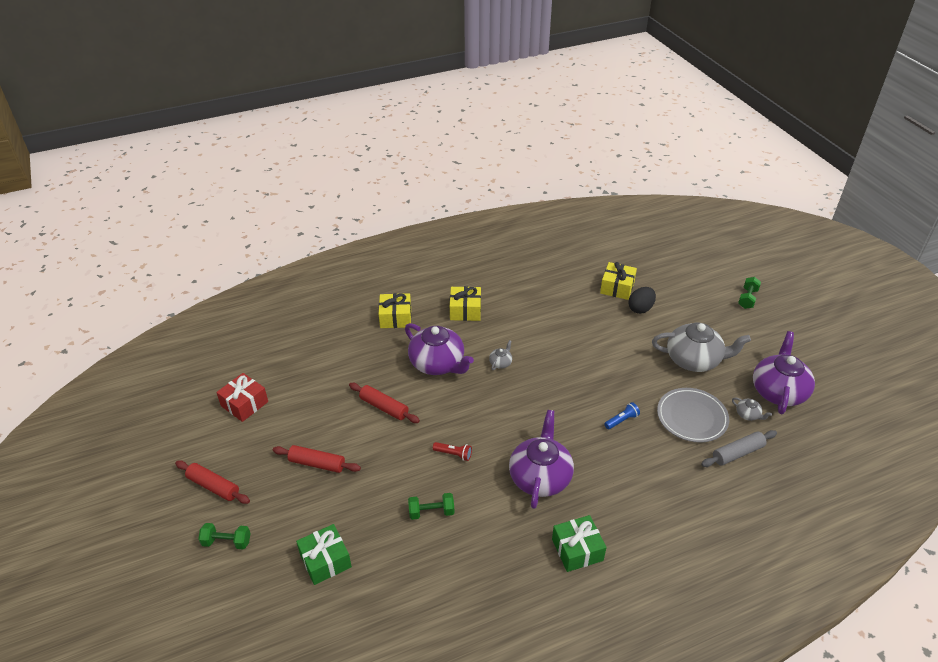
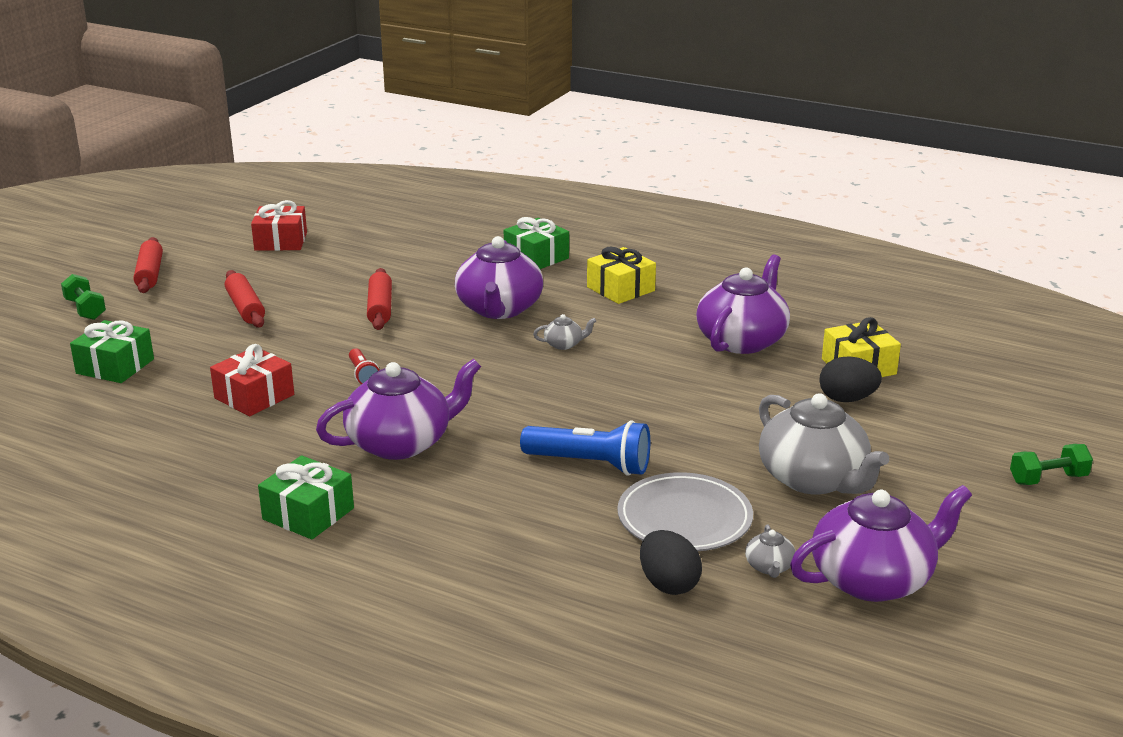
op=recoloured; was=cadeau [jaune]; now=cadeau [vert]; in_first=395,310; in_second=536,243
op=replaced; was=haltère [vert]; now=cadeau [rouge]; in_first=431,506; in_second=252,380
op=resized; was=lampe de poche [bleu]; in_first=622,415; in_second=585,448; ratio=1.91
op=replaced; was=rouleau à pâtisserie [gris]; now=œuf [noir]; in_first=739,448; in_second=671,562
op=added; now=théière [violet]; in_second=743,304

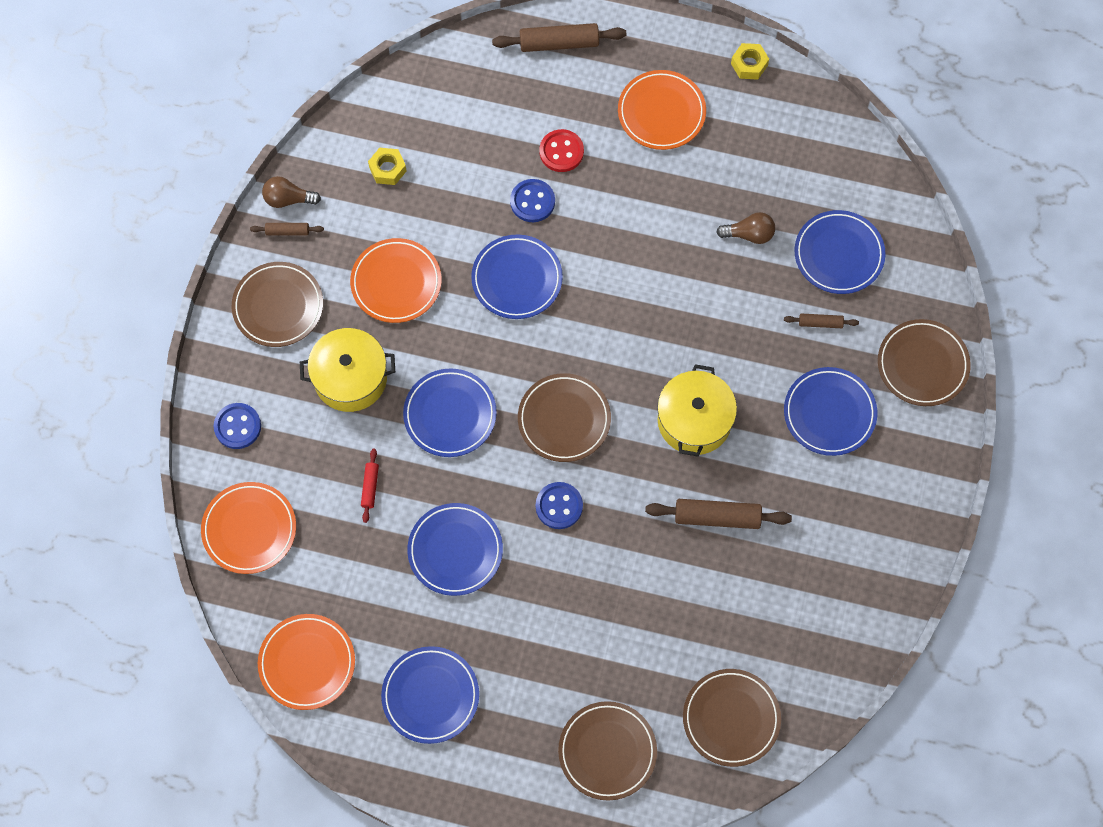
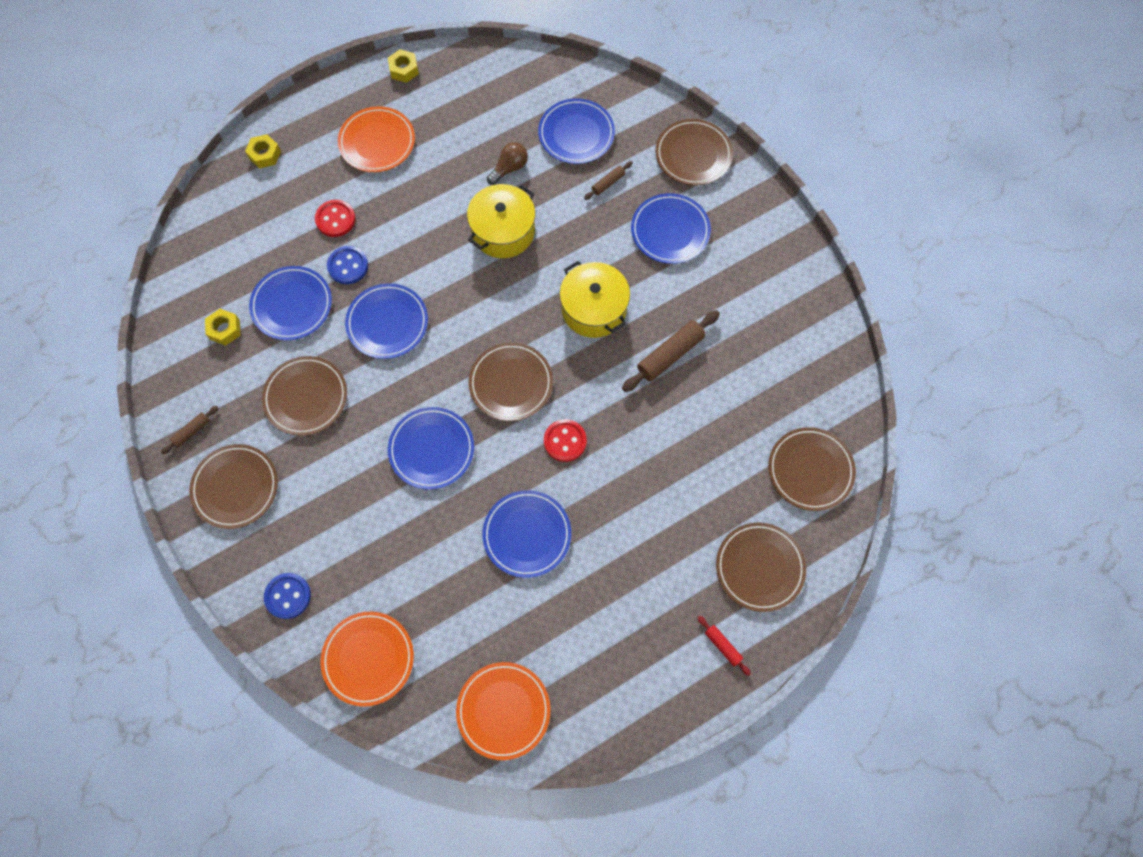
op=removed; was=ampoule [marron]; in_first=291,192
op=moved; was=marmite [jaune]; in_first=347,370; in_second=501,221
op=recoloured; was=assiette [orange]; now=assiette [marron]; in_first=395,280; in_second=304,396
op=moved; was=rouleau à pâtisserie [rouge]; in_first=370,486; in_second=724,646
op=moved; was=assiette [bleu]; in_first=430,695; in_second=290,303
op=replaced; was=rouleau à pâtisserie [marron]; now=écrou [jaune]; in_first=559,37; in_second=263,151
op=recoloured; was=bouton [bleu]; now=bouton [rouge]; in_first=559,505; in_second=565,440

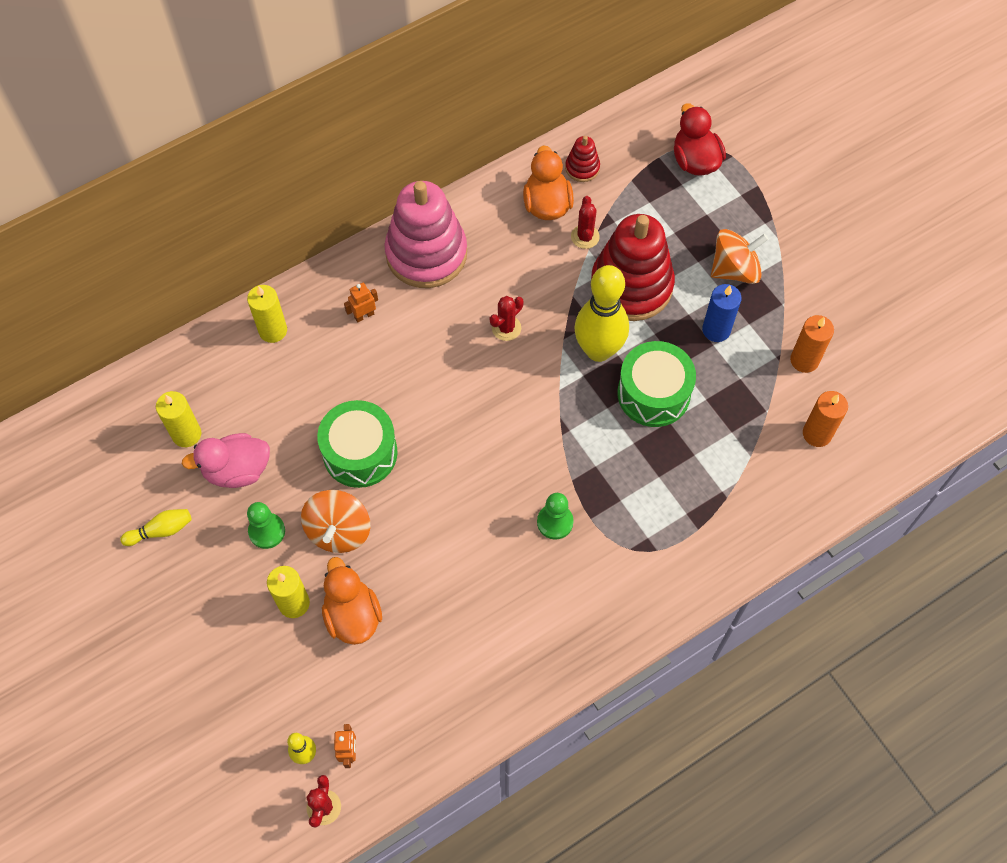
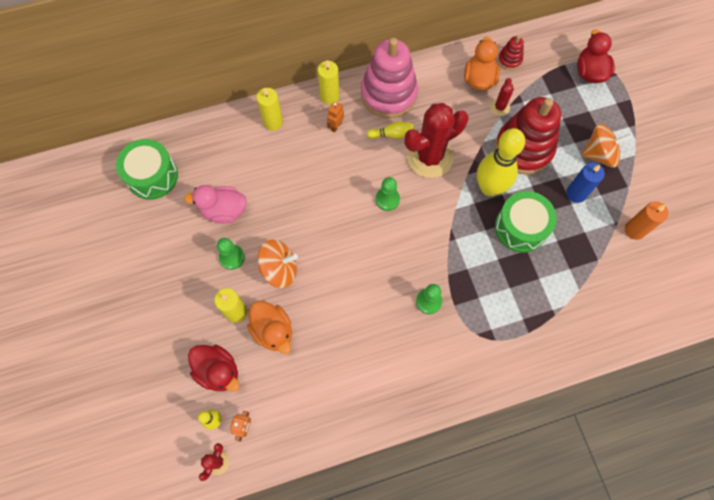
op=moved; was=quille [jaune]; in_first=156,527; in_second=390,130
op=moved; was=bougie [jaune]; in_first=178,419; in_second=329,82
op=turned; was=toupie [orange]; in_first=336,521; in_second=278,263; clockwise=-120
op=moved; was=tambour [vert]; in_first=357,444; in_second=147,169
op=turned; was=canard [orange]; in_first=352,601; in_second=269,327; clockwise=150
op=turned; was=robot [orange]; in_first=361,303; in_second=335,117; clockwise=-45
op=resized; was=cactus [rouge]; in_first=507,318; in_second=436,140; ratio=2.24
op=removed; was=bougie [orange]; in_first=825,419
op=added; now=canard [rouge]; in_second=213,368
op=added; now=pion [vert]; in_second=387,194

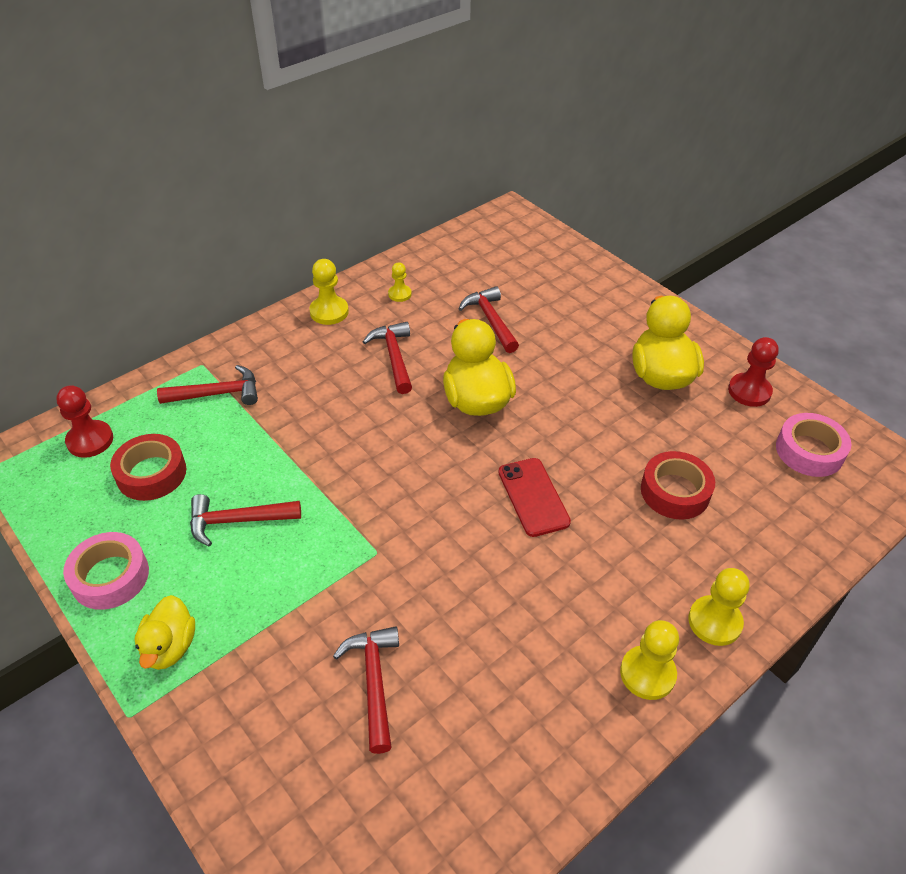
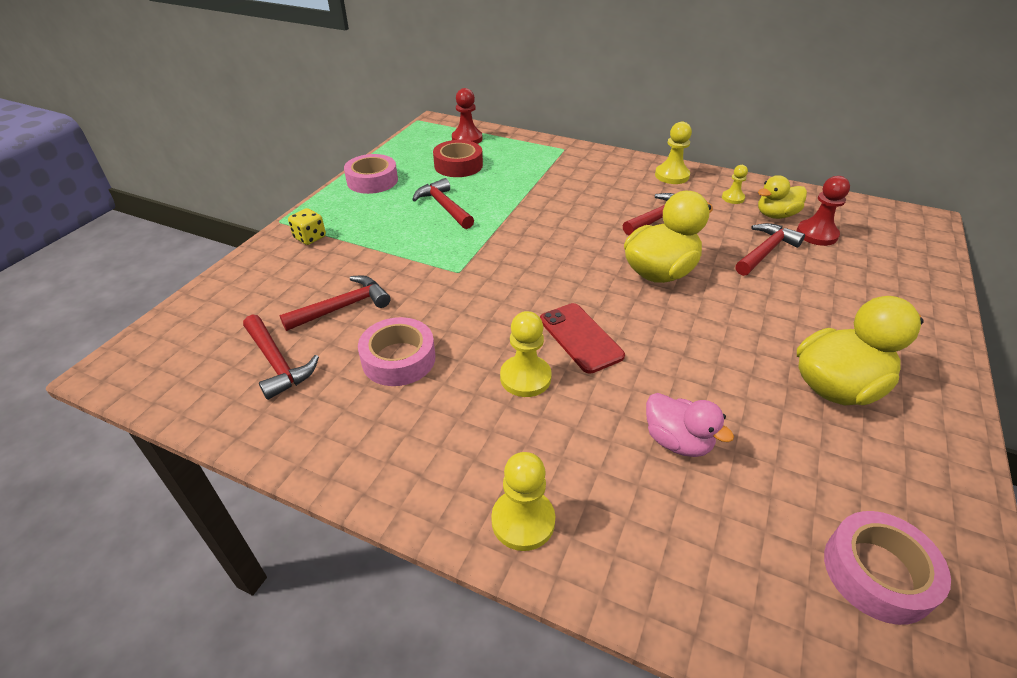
op=moved; was=canard [jaune]; in_first=164,632; in_second=782,197
op=moved; was=marteau [rouge]; in_first=207,385; in_second=281,357
op=turned; was=téléphone [rouge]; in_first=534,497; in_second=582,338; clockwise=-75
op=moved; was=pion [jaune]; in_first=649,660; in_second=526,354
op=replaced; was=ruban adhésif [rouge]; now=canard [rose]; in_first=678,485; in_second=690,425
op=moved; was=pion [rouge]; in_first=753,372; in_second=823,211
op=added; now=dé [jaune]; in_second=307,226
op=added; now=ruban adhésif [rose]; in_second=396,351

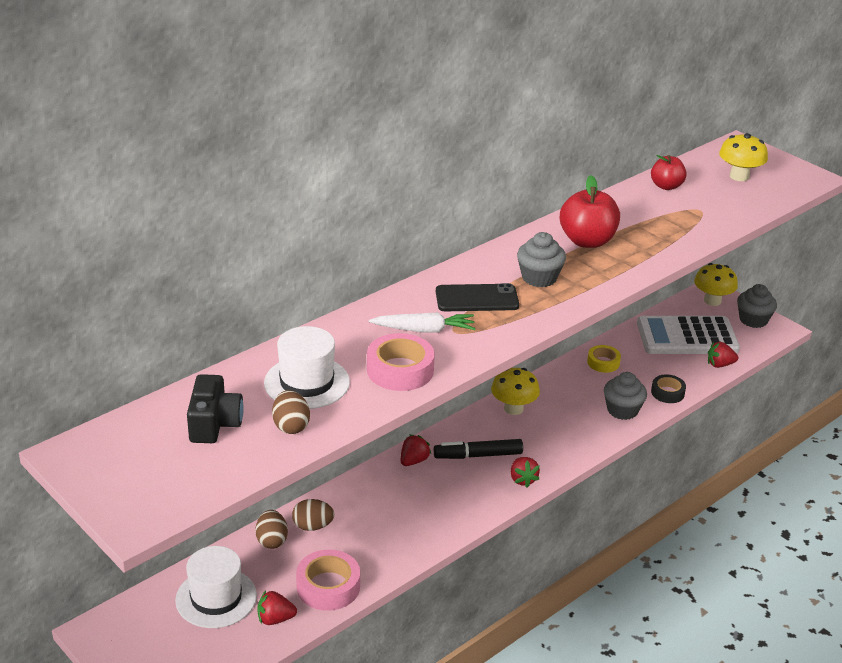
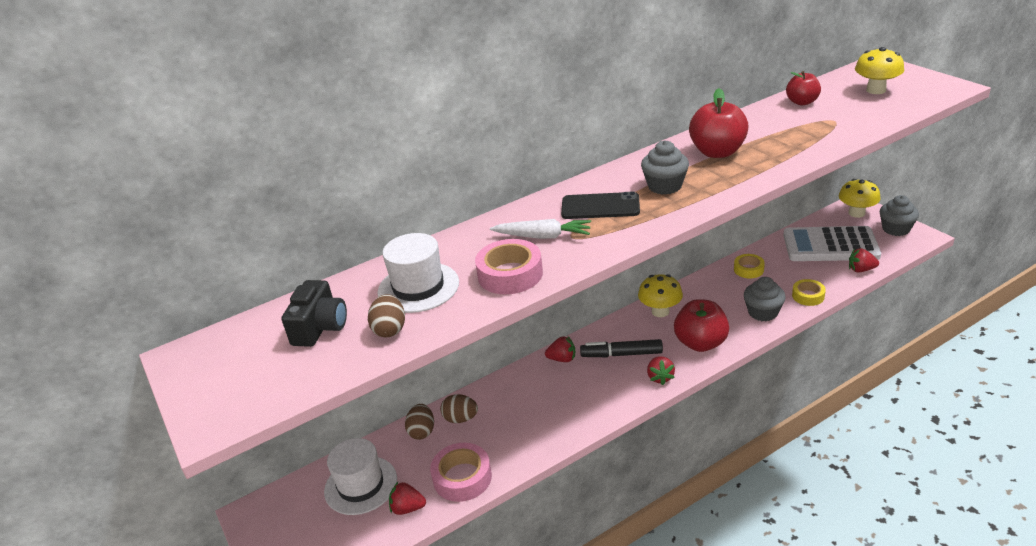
op=turned; was=fraise [rouge]; in_first=416,450; in_second=560,349; clockwise=45
op=recoloured; was=ruban adhésif [noir]; now=ruban adhésif [jaune]; in_first=668,388; in_second=809,292
op=added; now=pomme [rouge]; in_second=701,325

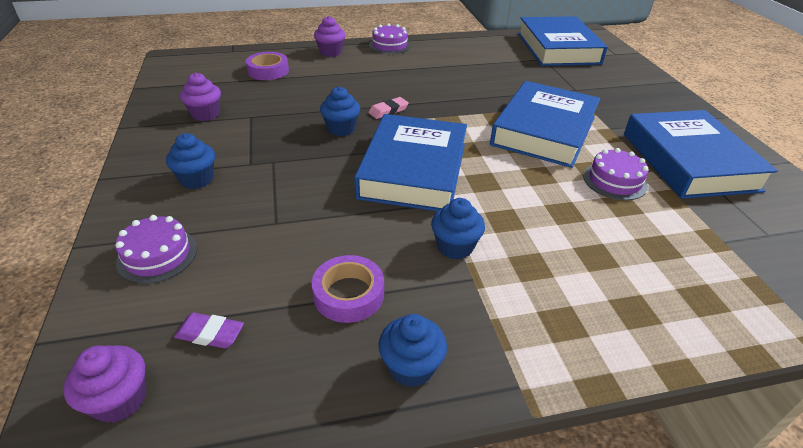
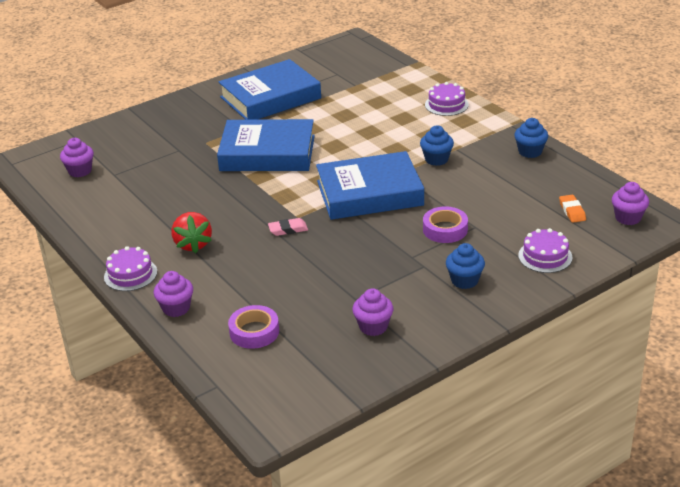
op=recoloured; was=gomme [violet]; now=gomme [orange]; in_first=209,330; in_second=572,209
op=moved; was=ruban adhésif [violet]; in_first=348,289; in_second=445,224
op=removed; was=muffin [bleu]; in_first=340,111
op=turned; was=gomme [rose]; in_first=388,108; in_second=288,227; clockwise=-45
op=replaced; was=livre [bleu]; now=muffin [violet]; in_first=563,41; in_second=77,157
op=moved; was=gâteau [violet]; in_first=615,174; in_second=447,99
op=added; now=fraise [rouge]; in_second=191,232

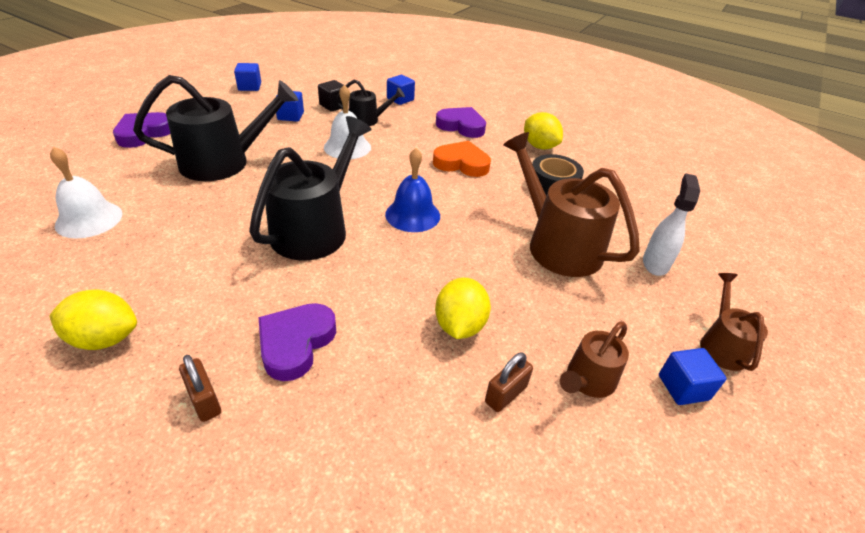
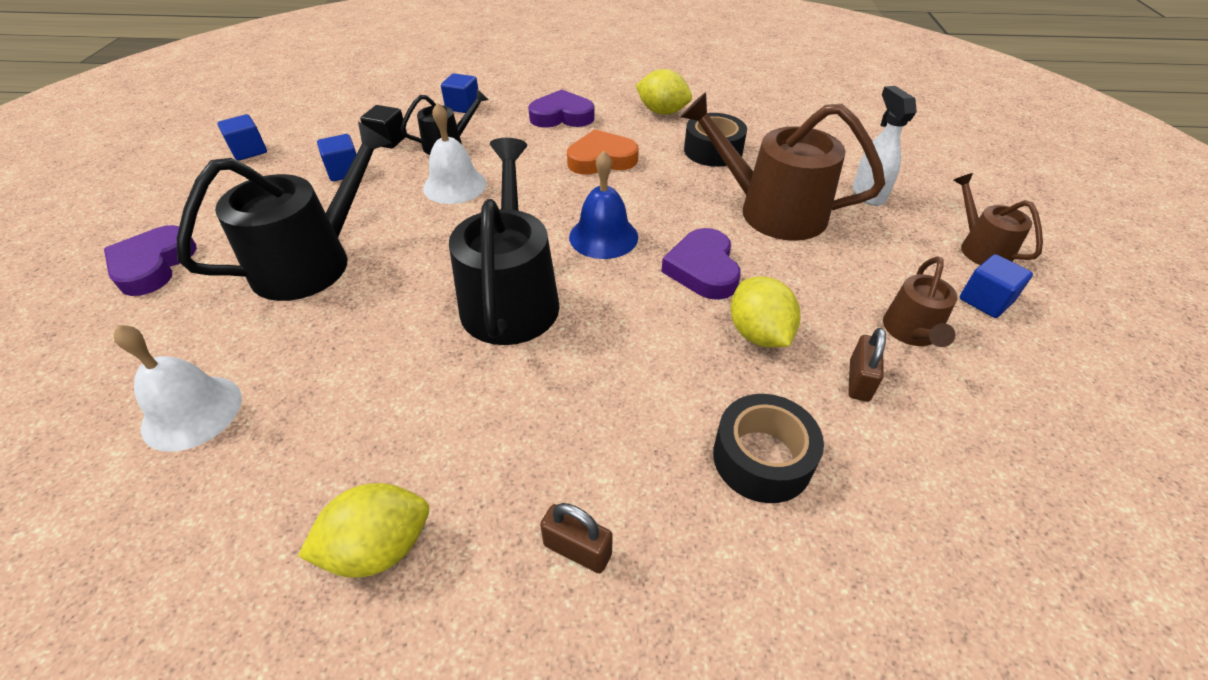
op=moved; was=cœur [violet]; in_first=297,342; in_second=701,264
op=added; now=ruban adhésif [noir]; in_second=768,448

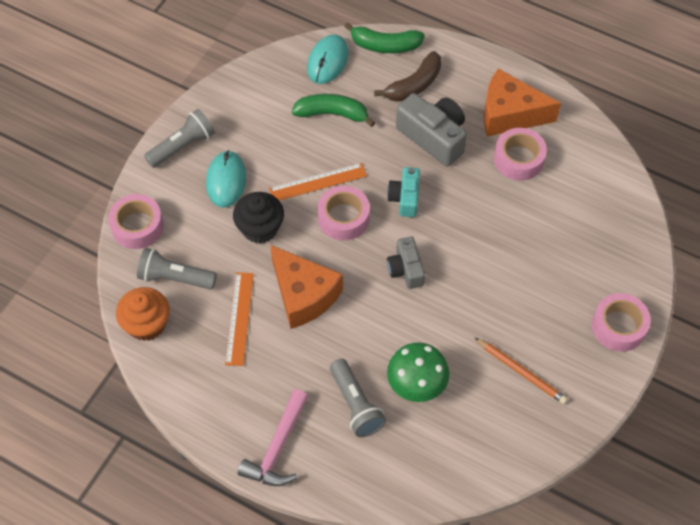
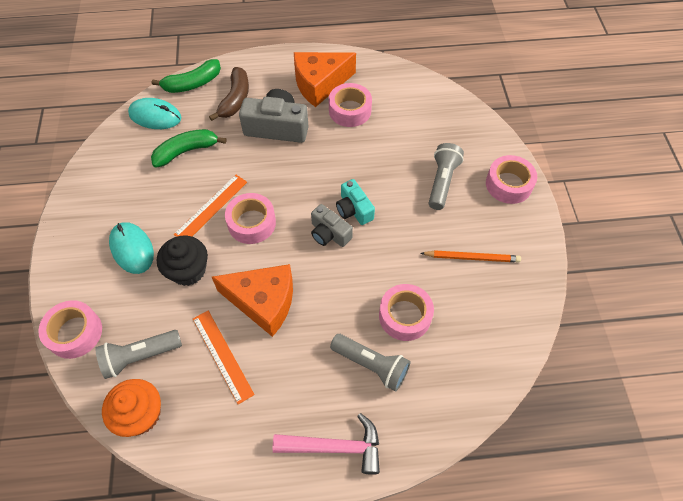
op=moved; was=lampe de poche [gris]; in_first=179,138; in_second=446,176
op=turned; was=marteau [rose]; in_first=273,437; in_second=326,444; clockwise=-75
op=turned; was=souris [turquoise]; in_first=328,59; in_second=155,113; clockwise=-60
op=moved; was=appareil photo [turquoise]; in_first=403,192; in_second=355,202
op=replaced; was=champignon [vert]; now=ruban adhésif [rose]; in_first=418,372; in_second=406,312

